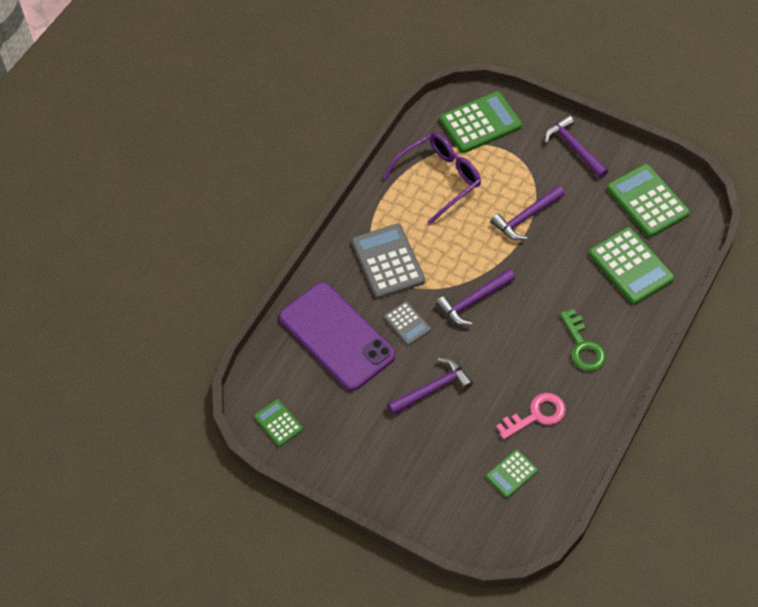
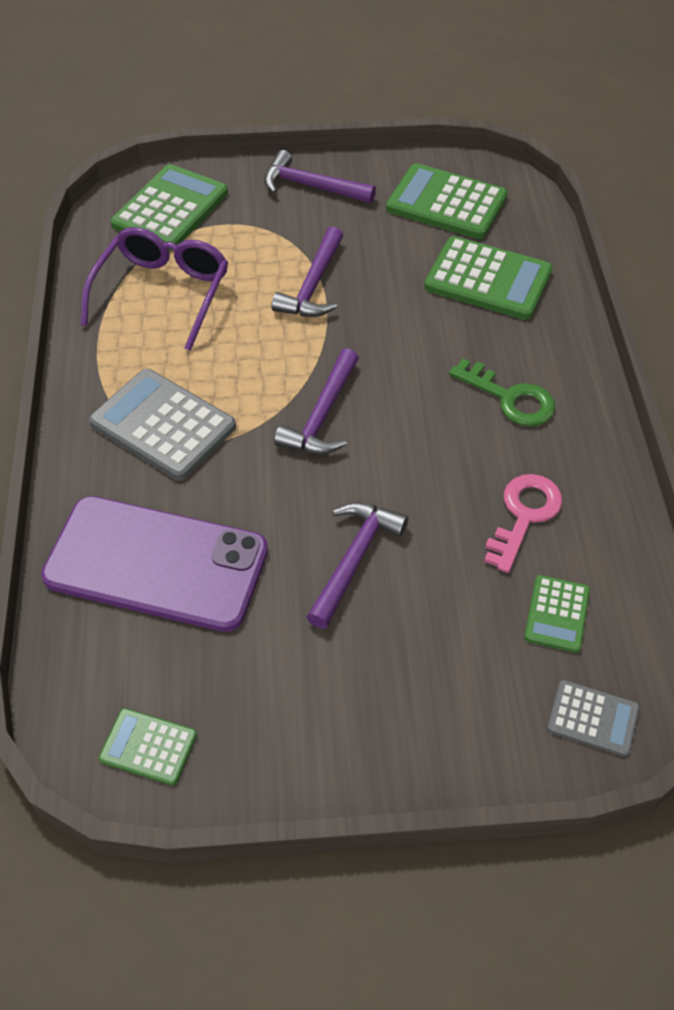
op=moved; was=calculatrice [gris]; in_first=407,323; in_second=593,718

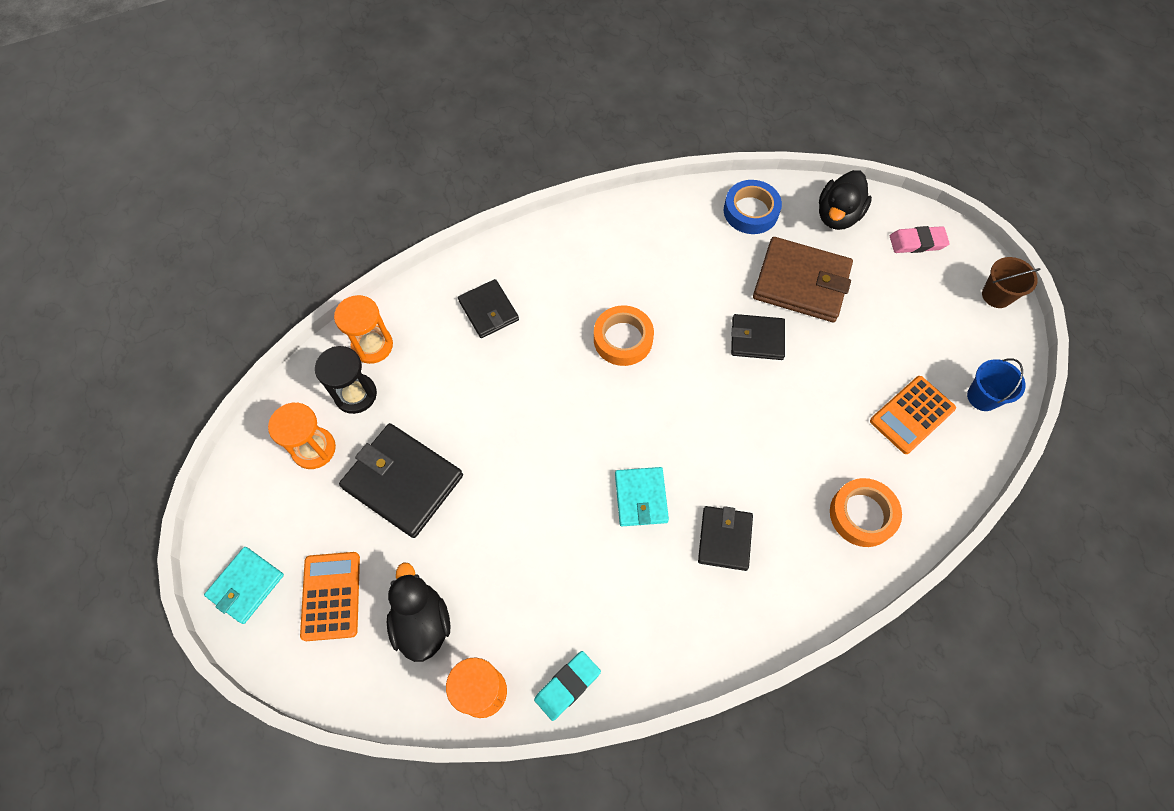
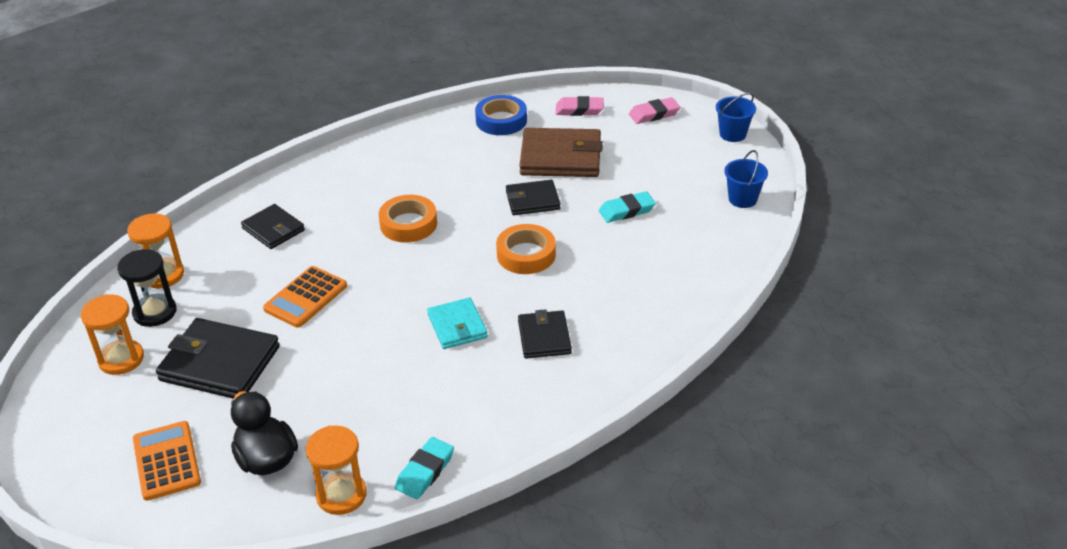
op=removed; was=portefeuille [turquoise]; in_first=244,585
op=replaced; was=canard [noir]; now=gomme [rose]; in_first=845,200; in_second=580,106
op=moved; was=ruban adhésif [orange]; in_first=866,512; in_second=526,249
op=moved; was=calculatrice [orange]; in_first=913,415; in_second=305,297
op=recoloured; was=seau [marron]; now=seau [bleu]; in_first=1011,282; in_second=736,117
op=added; now=gomme [turquoise]; in_second=627,207

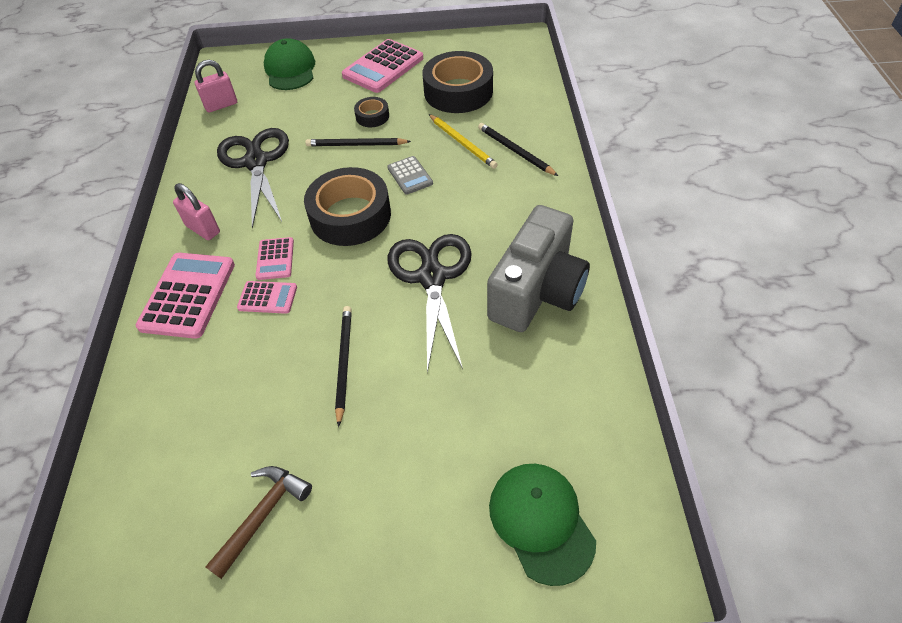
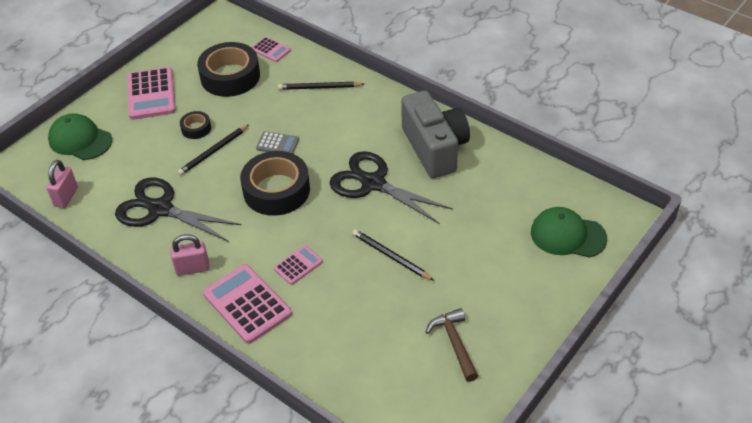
op=moved; was=calculatrice [rose]; in_first=274,258; in_second=271,49
op=removed; was=crayon [jaune]; in_first=463,141

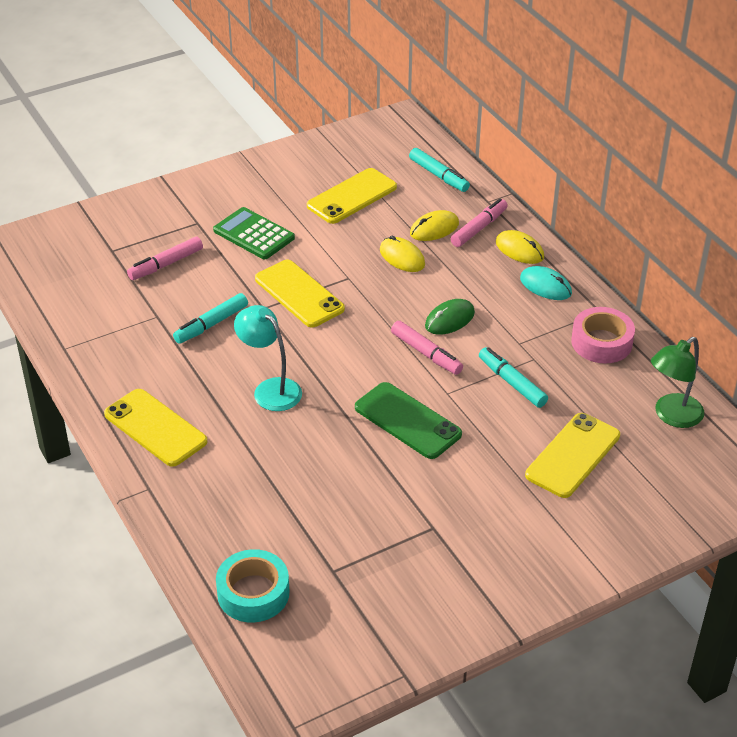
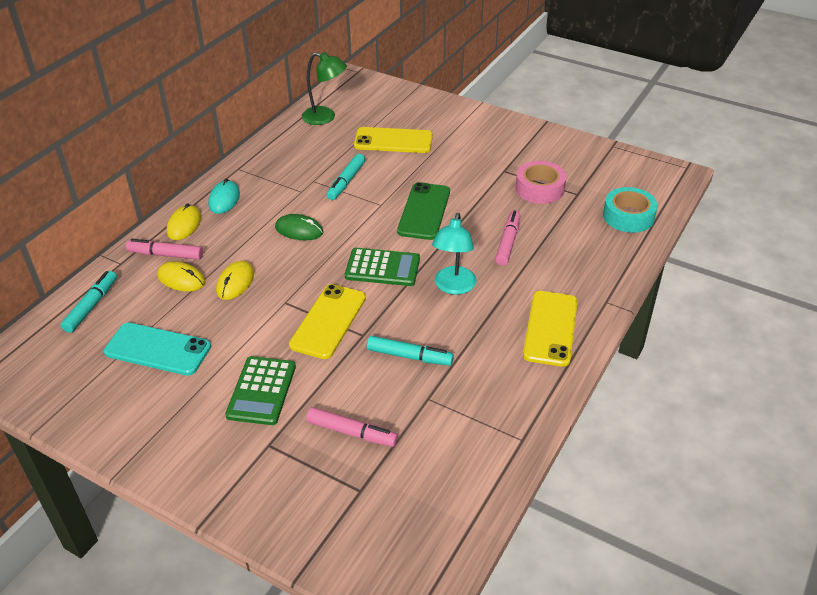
op=recoloured; was=téléphone [jaune]; now=téléphone [turquoise]; in_first=352,196; in_second=157,349
op=moved; was=feutre [rose]; in_first=427,348; in_second=507,238
op=moved; was=ruban adhésif [rose]; in_first=603,335; in_second=540,182
op=added; now=calculatrice [vert]; in_second=382,267

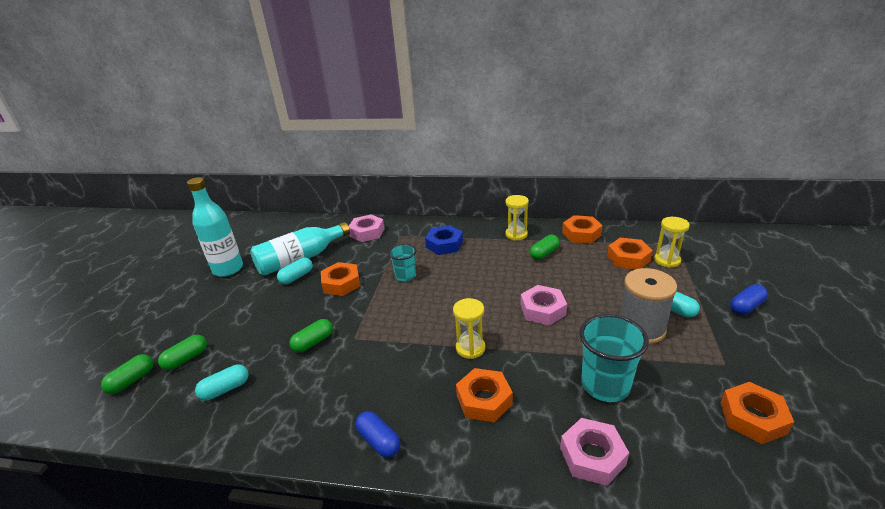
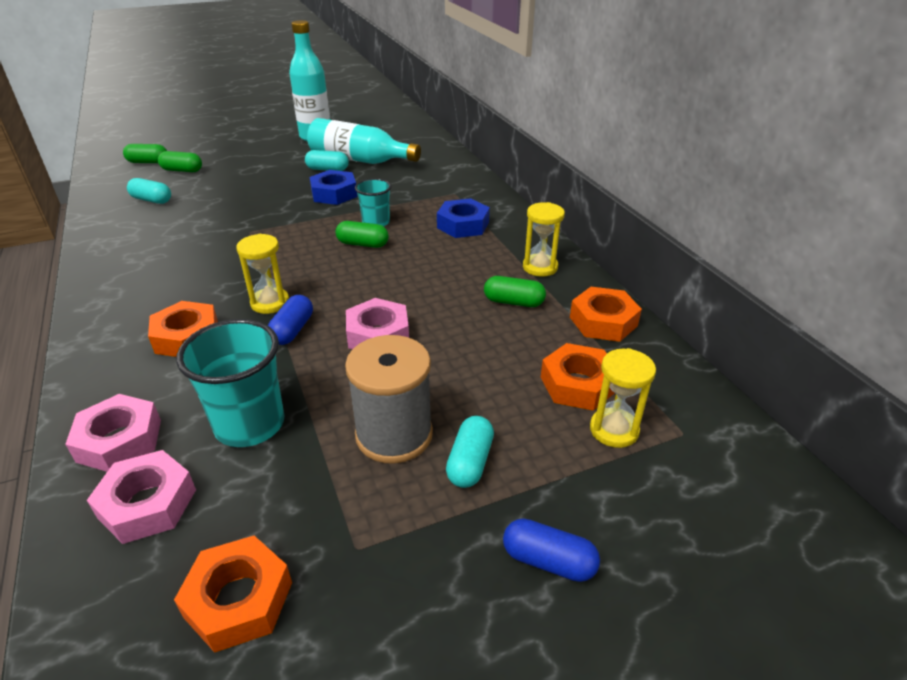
op=moved; was=gélule [vert]; in_first=311,336; in_second=362,234
op=recoloured; was=écrou [orange]; now=écrou [bleu]; in_first=340,279; in_second=333,187
op=moved; was=écrou [rose]; in_first=367,228; in_second=141,497
op=moved; was=gélule [bleu]; in_first=377,434; in_second=290,320

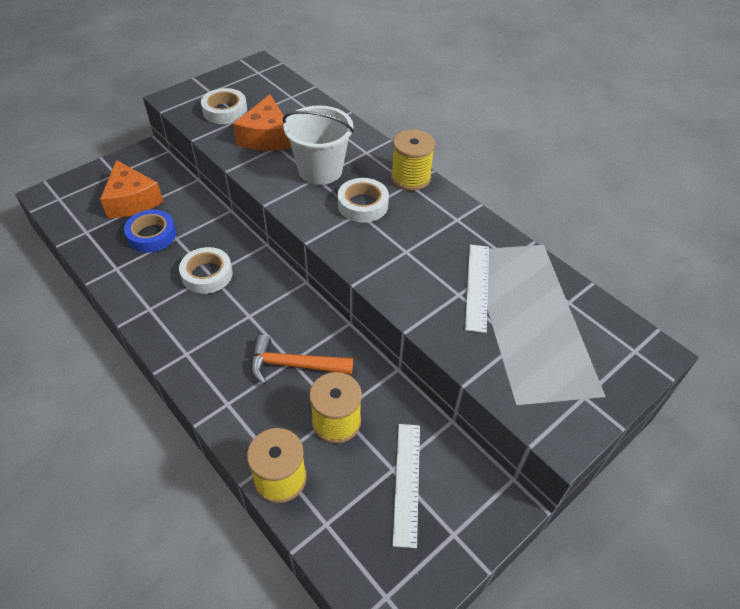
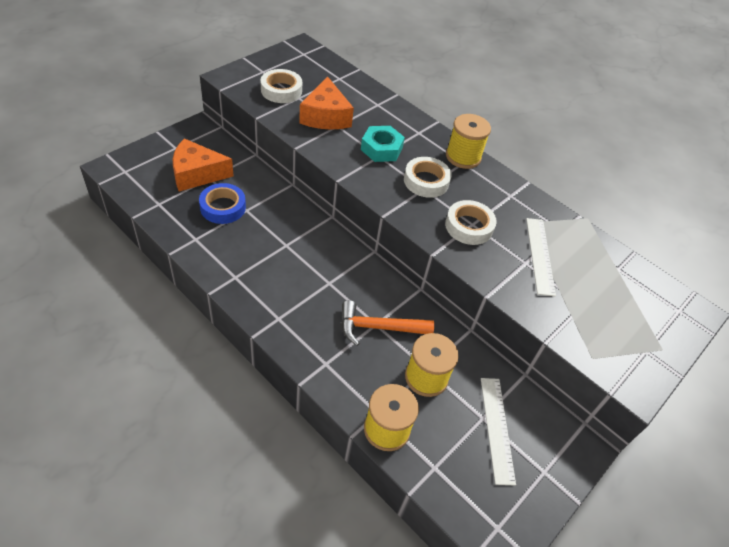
op=turned; was=fromage [orange]; in_first=131,189; in_second=203,165; clockwise=120
op=moved; was=ruban adhésif [blanc]; in_first=206,270; in_second=471,222
op=replaced; was=seau [blanc]; now=écrou [turquoise]; in_first=318,145; in_second=383,144

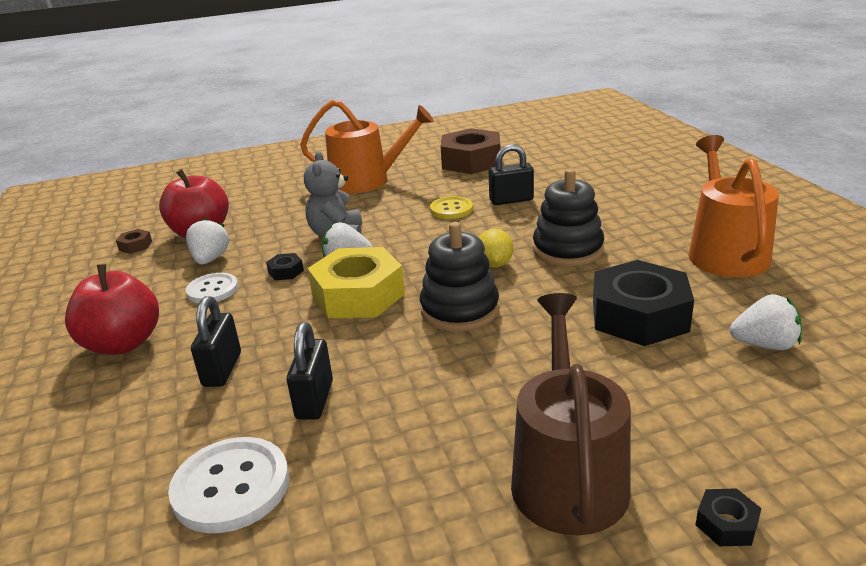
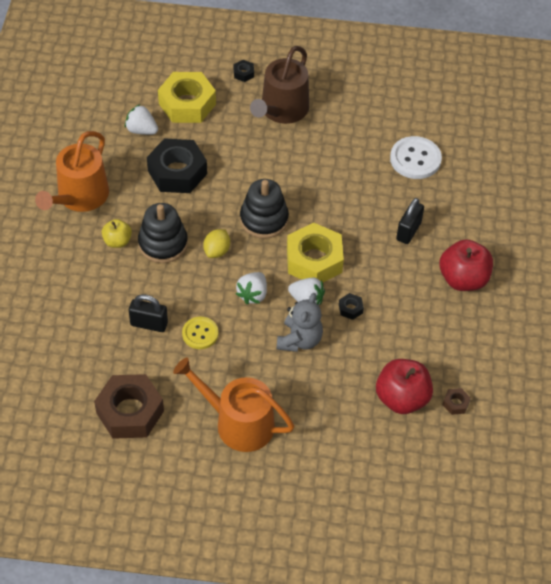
op=moved; was=fraise [blanc]; in_first=208,240; in_second=251,288
op=removed; was=bouton [blanc]; in_first=212,288
op=removed; was=cadenas [noir]; in_first=310,371
op=added; now=pomme [jaune]; in_second=117,233
op=added; now=écrou [jaune]; in_second=187,97

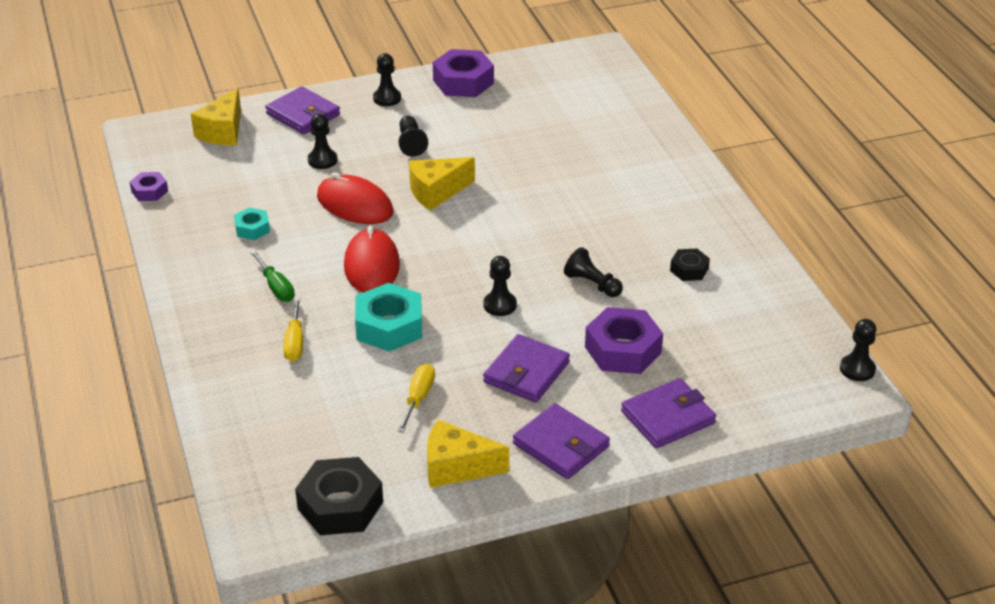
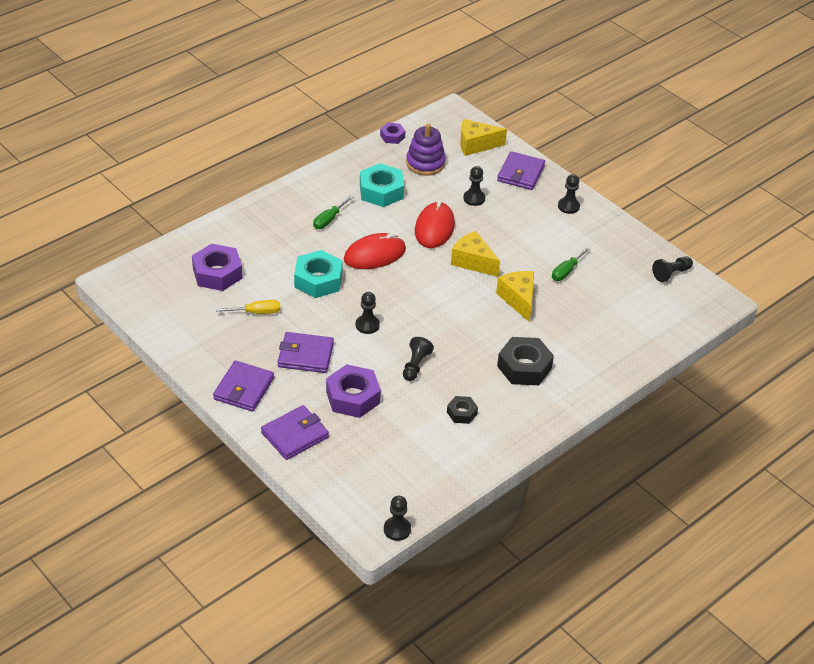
op=resized; was=écrou [turquoise]; in_first=252,224; in_second=382,185; ratio=1.85
op=removed; was=tournevis [jaune]; in_first=293,329
op=moved; was=écrou [noir]; in_first=339,496; in_second=525,361
op=moved; was=pion [noir]; in_first=413,136; in_second=672,269
op=moved; was=fromage [jaune]; in_first=468,454; in_second=515,296
op=moved; was=écrou [violet]; in_first=463,73; in_second=217,267
op=turned; was=portefeuille [violet]; in_first=668,413; in_second=295,432; clockwise=-75
op=added; now=jouet à empiler [violet]; in_second=426,150
op=added; now=tournevis [vert]; in_second=571,264

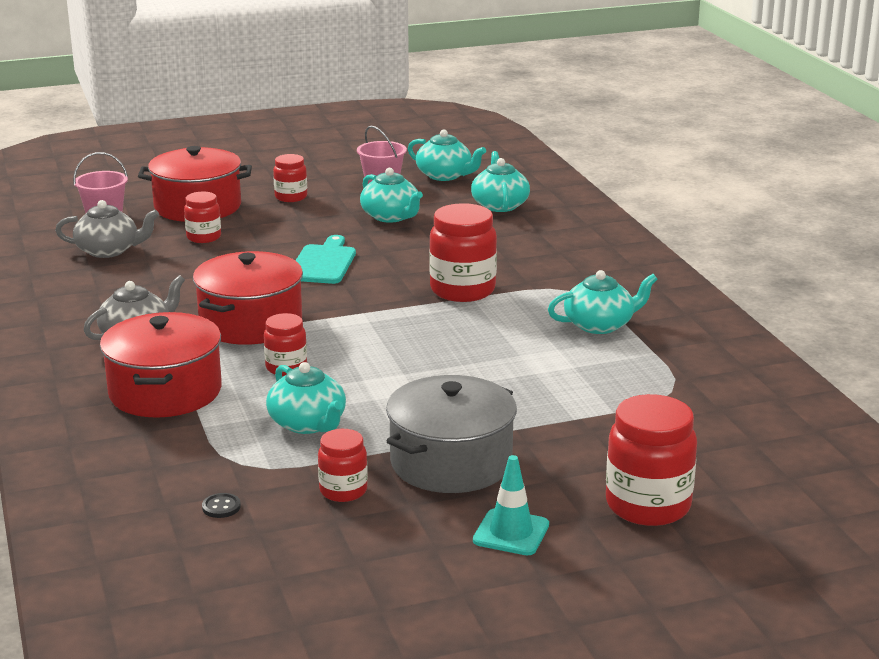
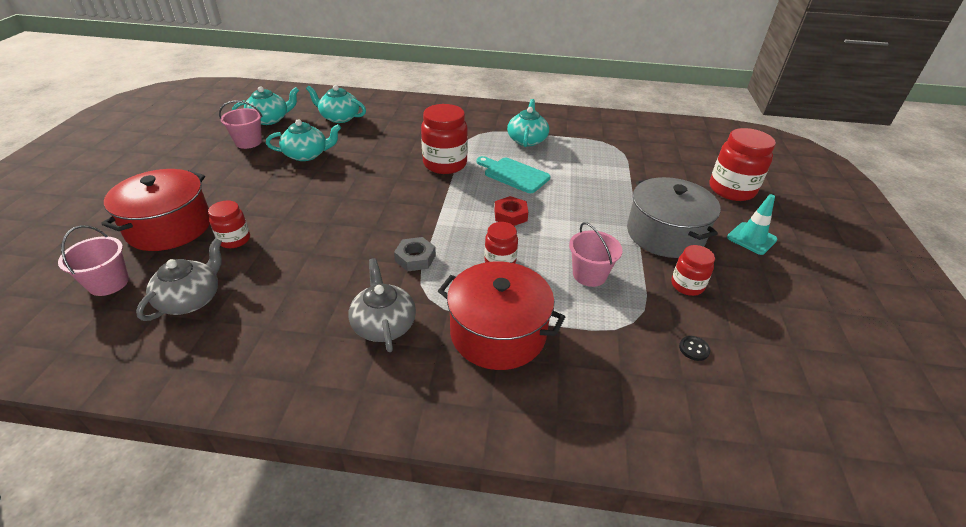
op=replaced; was=marmite [rouge]; now=écrou [gris]; in_first=248,298; in_second=415,254
op=replaced; was=théière [turquoise]; now=seau [rose]; in_first=306,398; in_second=596,254
op=removed; was=bocal [rouge]; in_first=290,178
op=moved; was=planche à découper [turquoise]; in_first=325,259; in_second=513,174
op=added; now=écrou [rouge]; in_second=511,211

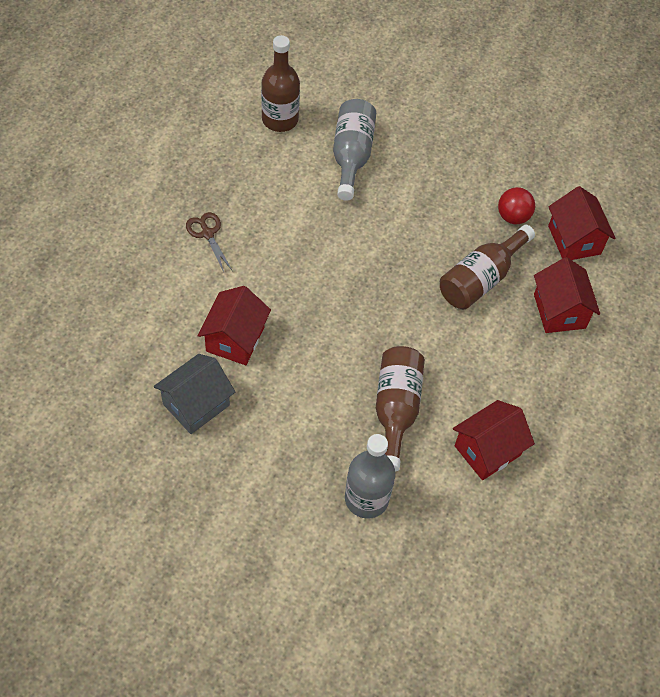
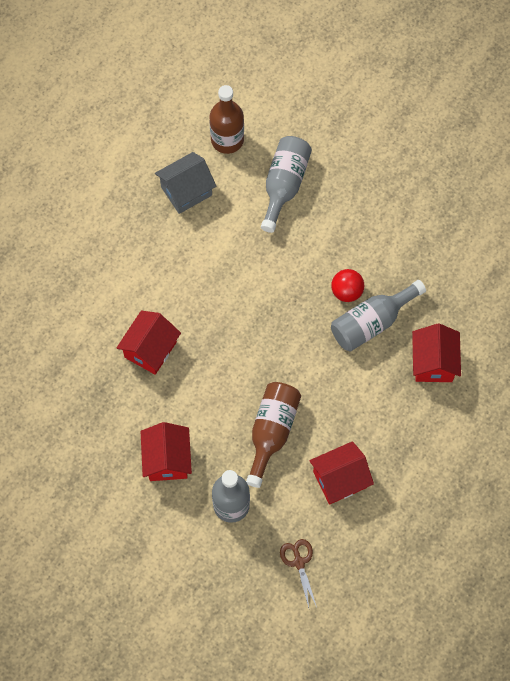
op=moved; was=maison [gris]; in_first=194,394; in_second=185,183
op=moved; was=ciseaux [marron]; in_first=209,242; in_second=298,573
op=recoloured; was=bouteille [marron]; now=bouteille [gris]; in_first=487,267; in_second=378,315
op=moved; was=balle [rouge]; in_first=516,205; in_second=347,285
op=moved; was=maison [rouge]; in_first=581,223; in_second=166,451

